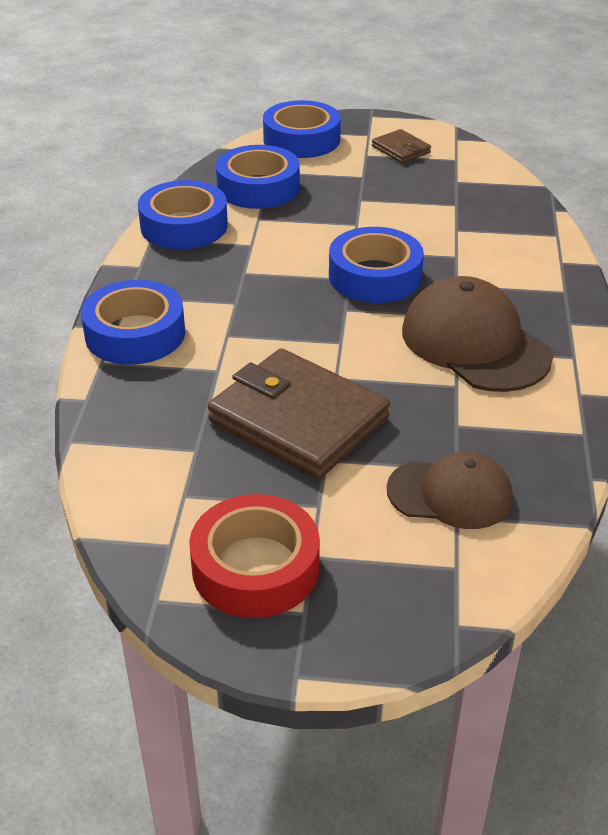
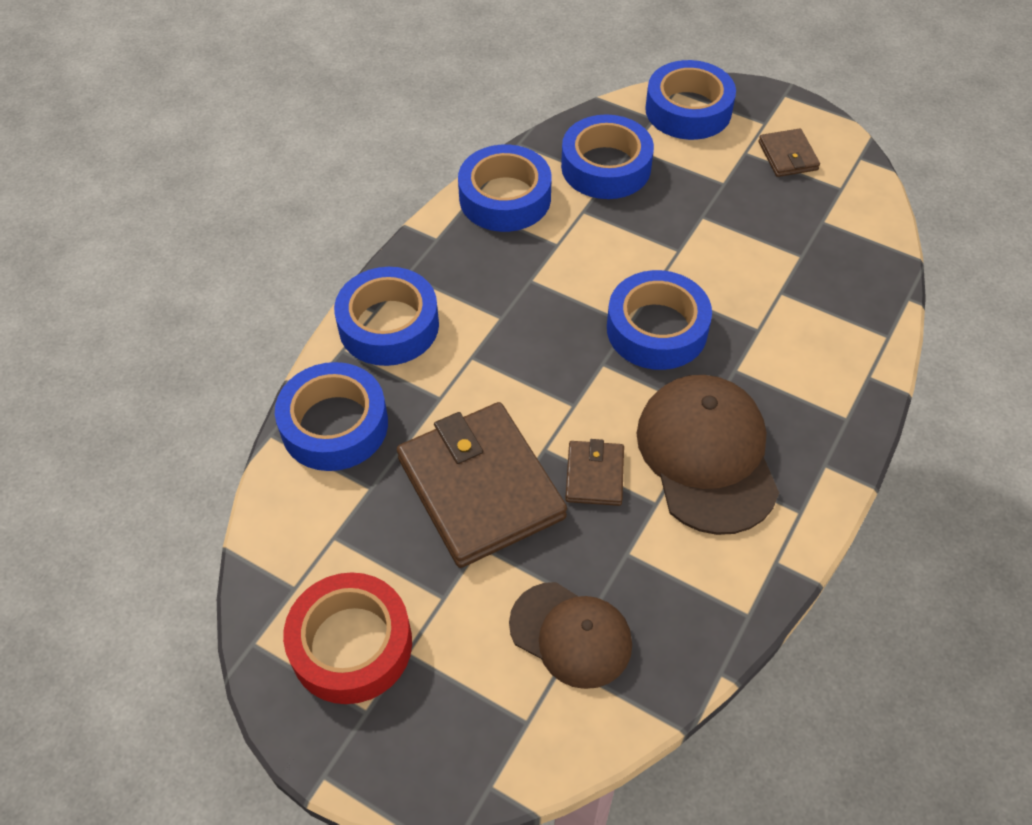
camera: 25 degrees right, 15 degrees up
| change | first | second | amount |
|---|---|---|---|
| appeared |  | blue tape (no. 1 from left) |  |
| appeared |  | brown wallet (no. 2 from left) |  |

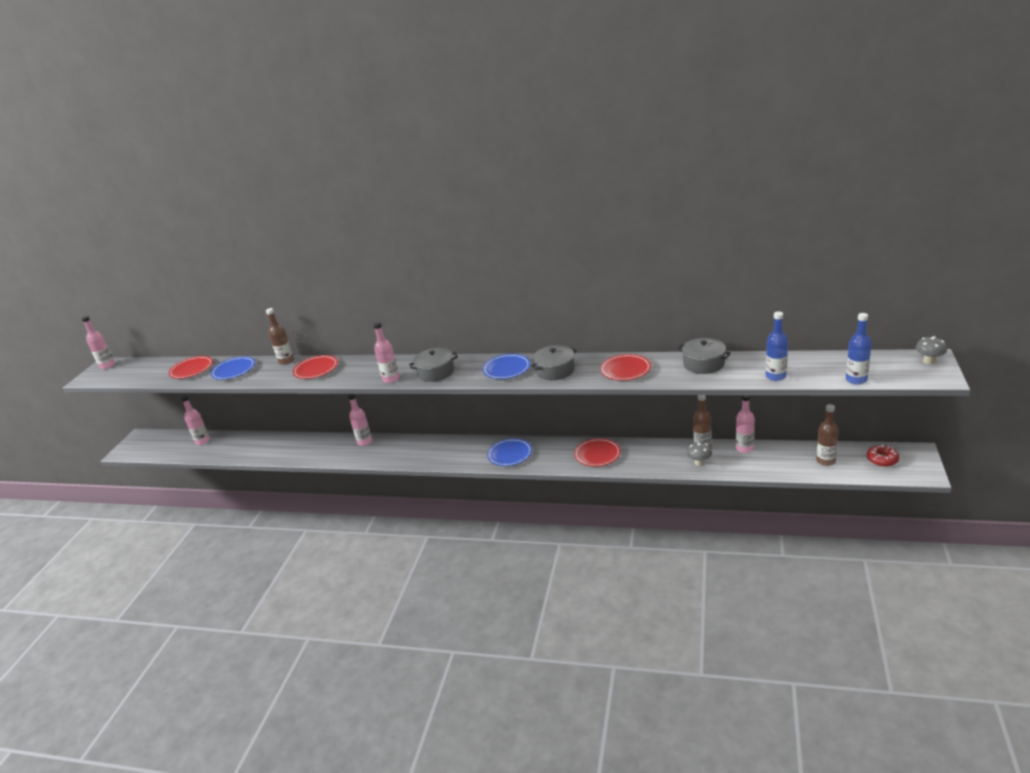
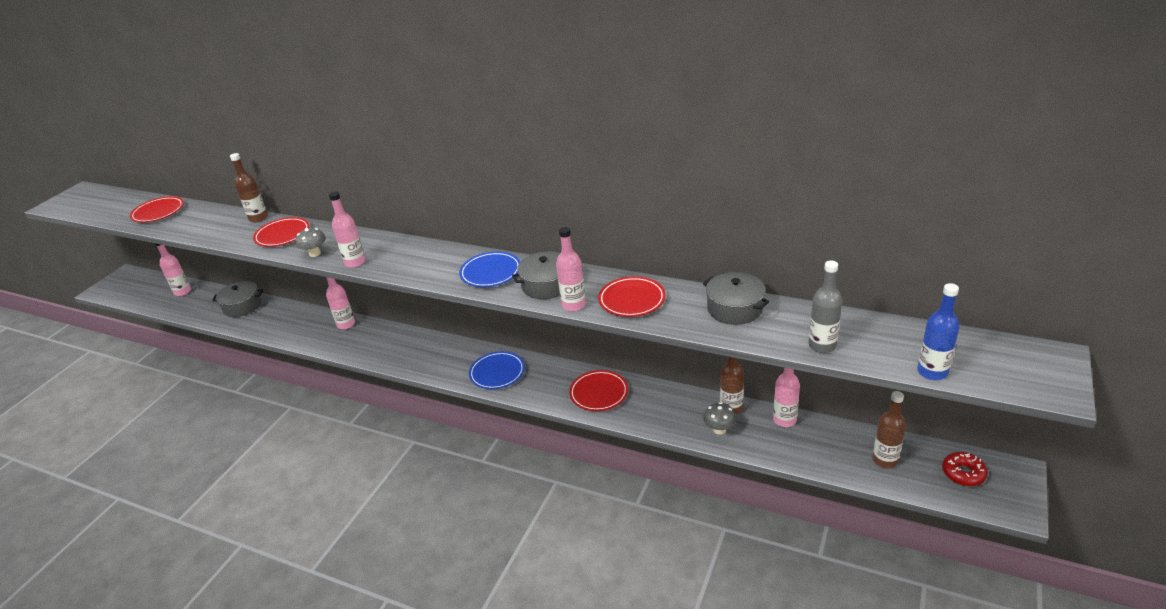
camera: 10 degrees right, 5 degrees up
| change | first | second | amount |
|---|---|---|---|
| relocated | pink bottle (no. 1 from left in the first image) | pink bottle (no. 4 from left) |  |
| missing | blue plate (no. 1 from left) |  |  |
| relocated | grey pot (no. 1 from left) |  |  |
| colour | blue bottle (no. 1 from left) | grey bottle |  |
| relocated | grey mushroom (no. 2 from left in the first image) | grey mushroom (no. 1 from left) |  |

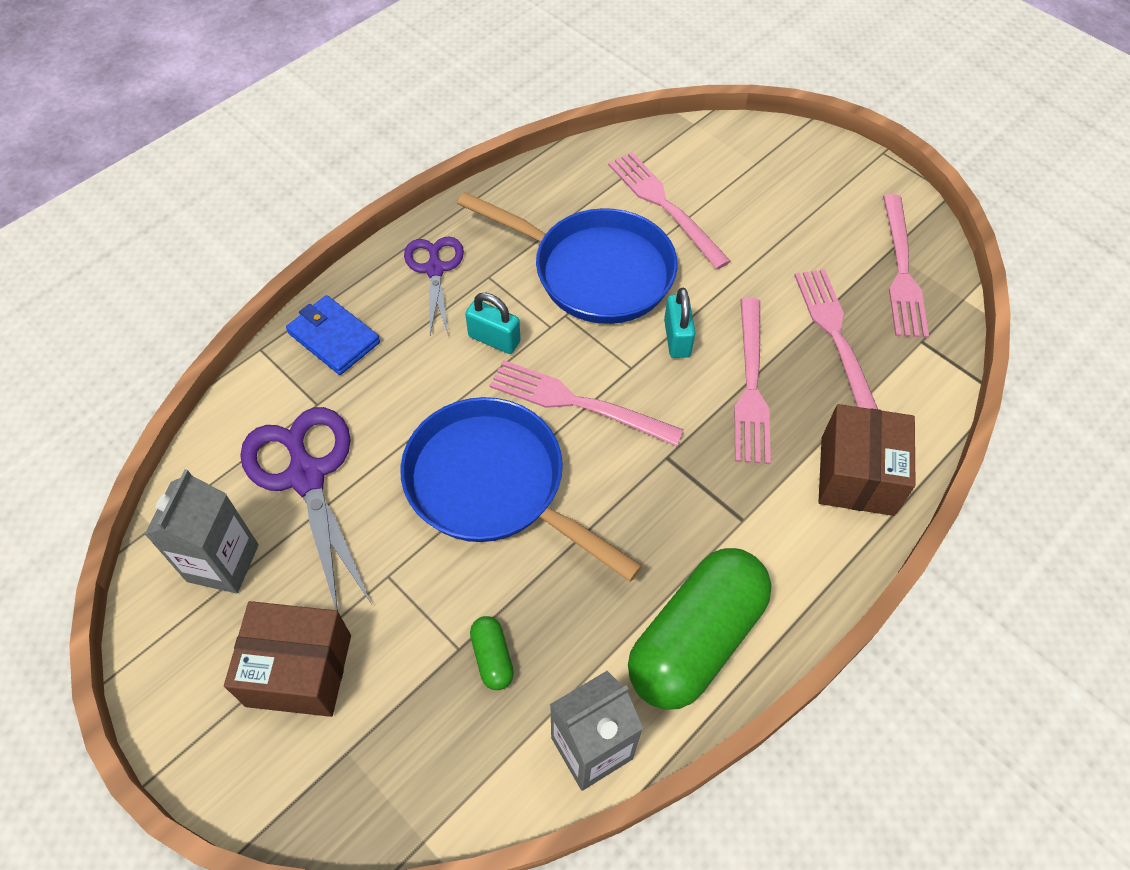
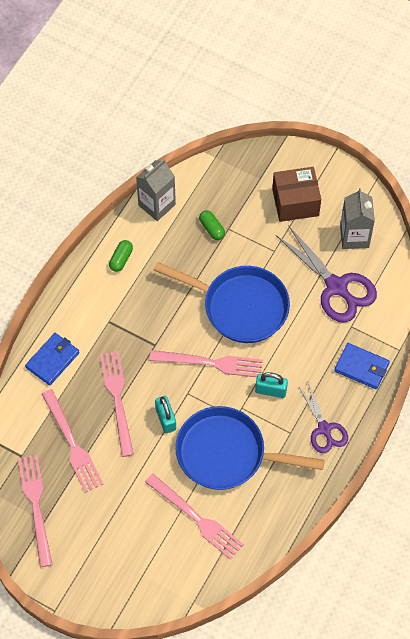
camera: 165 degrees right, 5 degrees up
| change | first | second | amount |
|---|---|---|---|
| size | green capsule (no. 2 from left in the first image) | green capsule (no. 1 from left) | x0.41 |
| exchanged | brown box (no. 2 from left) | blue wallet (no. 1 from left) |  |

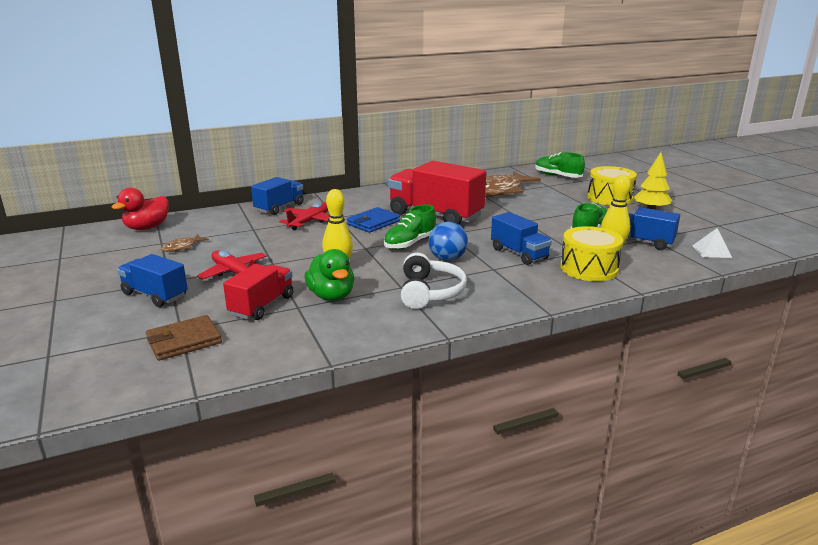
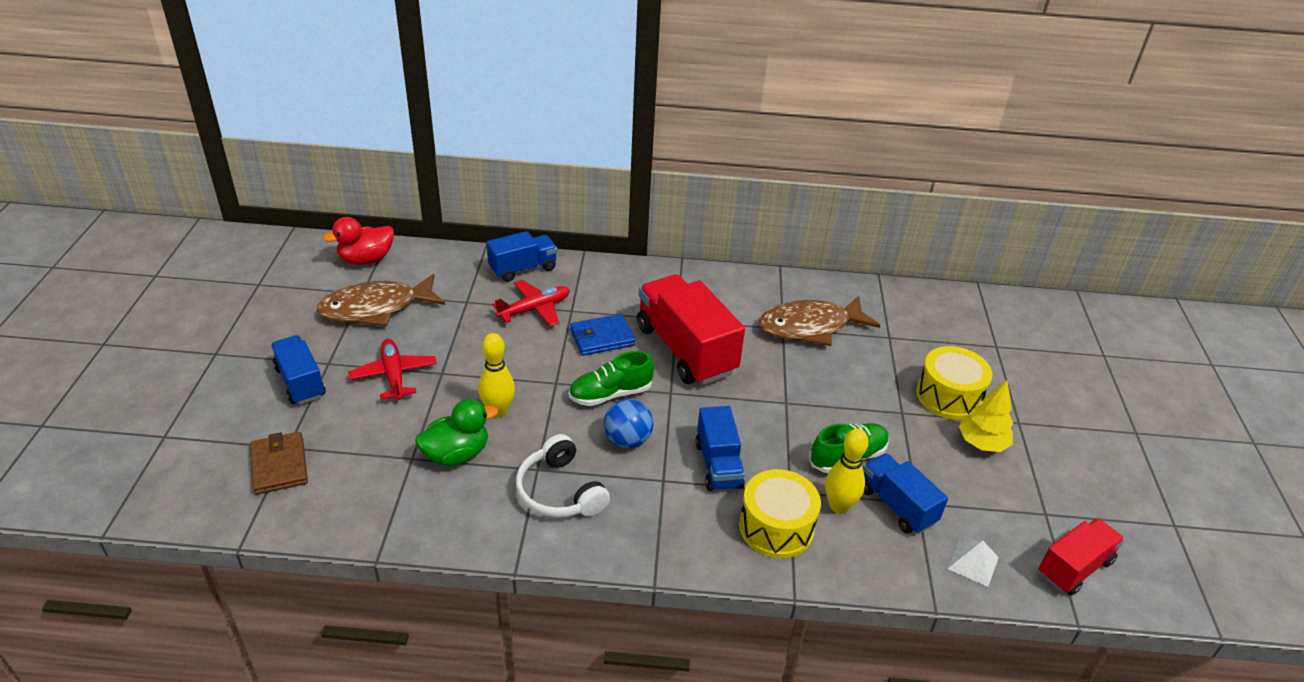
camera: 25 degrees right, 15 degrees up
| change | first | second | amount |
|---|---|---|---|
| spun | brown wallet |  | 75 degrees clockwise |
| size | brown fish (no. 1 from left) |  | x2.26 |
| relocated | red truck (no. 1 from left in the first image) | red truck (no. 2 from left) |  |
| spun | green duck |  | 120 degrees counterclockwise |
| spun | white headphones |  | 120 degrees clockwise |
| missing | green shoe (no. 2 from left) |  |  |

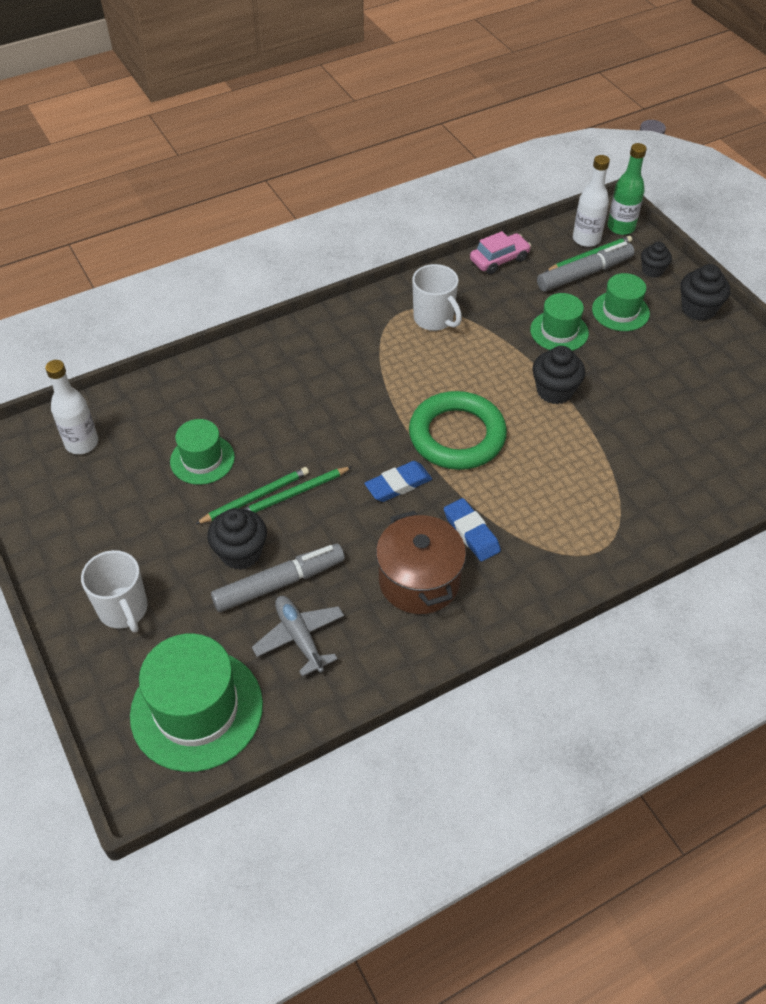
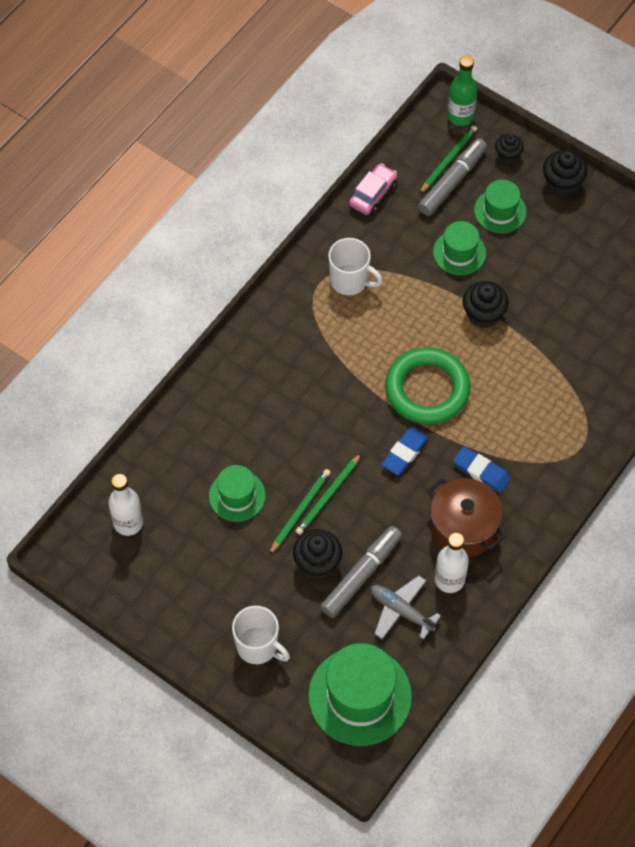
camera: 25 degrees left, 10 degrees up
| change | first | second | amount |
|---|---|---|---|
| relocated | white bottle (no. 2 from left) |  |  |

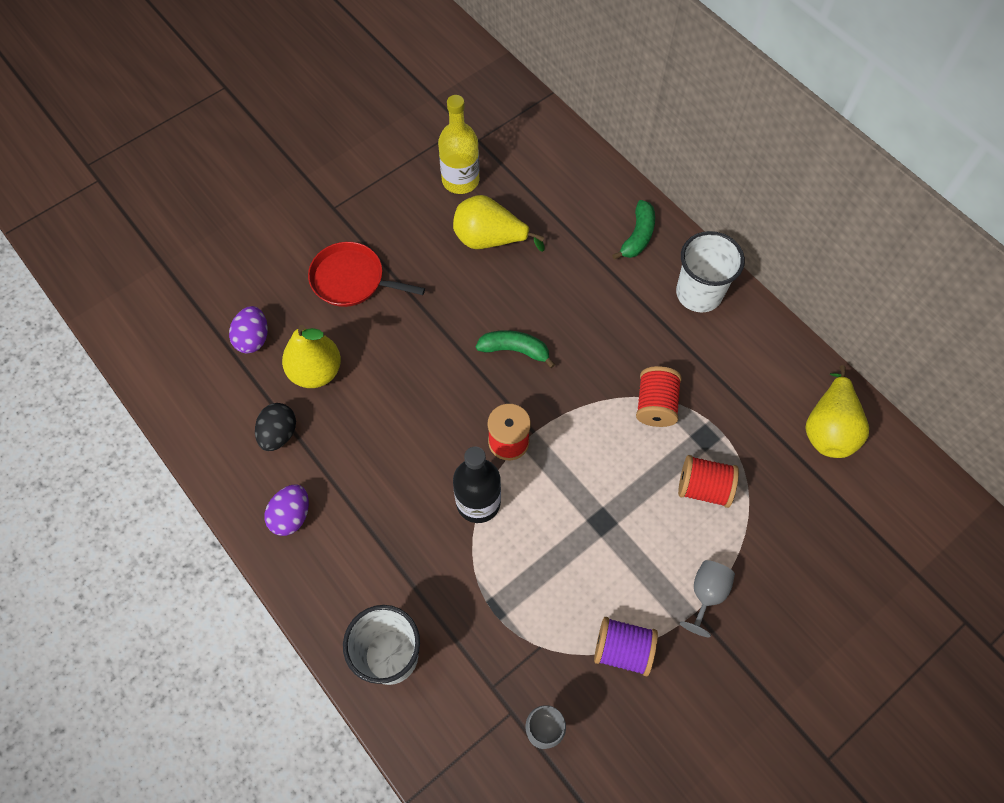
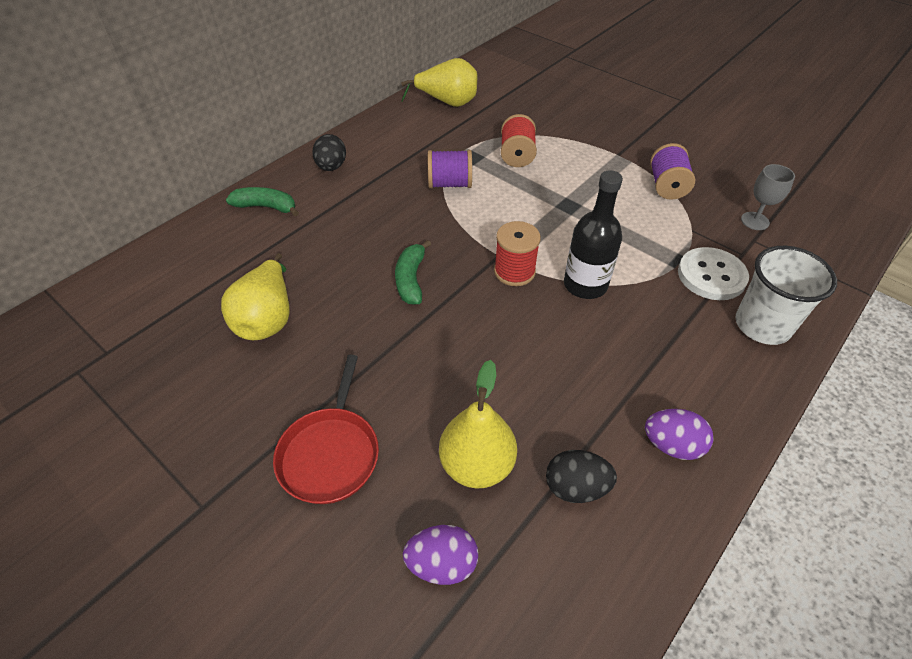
camera: 100 degrees left, 15 degrees down
| change | first | second | amount |
|---|---|---|---|
| missing | yellow bottle |  |  |
| colour | red spool (no. 2 from left) | purple spool (no. 1 from left) |  |
| exchanged | white cup (no. 2 from left) | black egg (no. 1 from left) |  |
| missing | grey goblet (no. 2 from left) |  |  |
| appeared |  | white button |  |

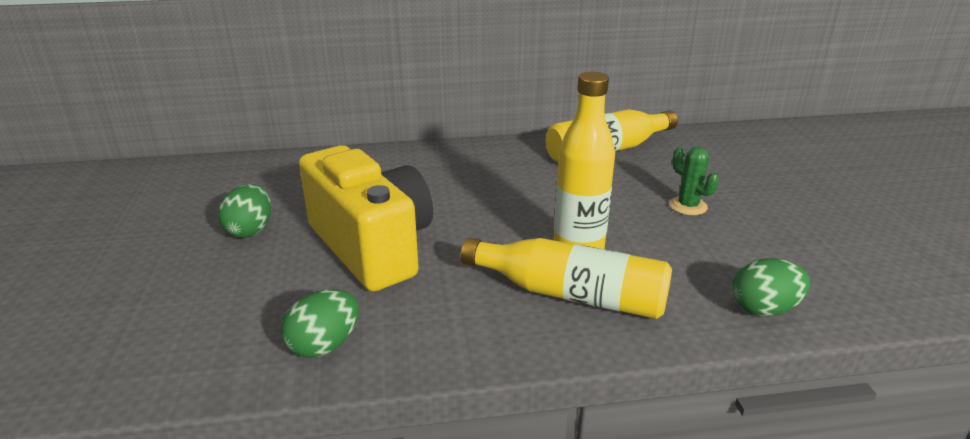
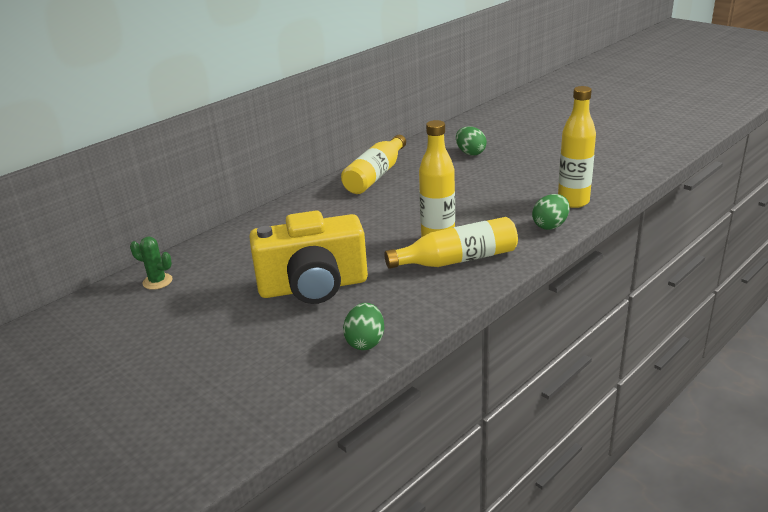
camera: 35 degrees left, 0 degrees up
| change | first | second | amount |
|---|---|---|---|
| relocated | green egg (no. 1 from left in the first image) | green egg (no. 2 from left) |  |
| spun | yellow camera |  | 150 degrees clockwise |
| relocated | green cactus |  |  |
| appeared |  | yellow bottle (no. 4 from left) |  |

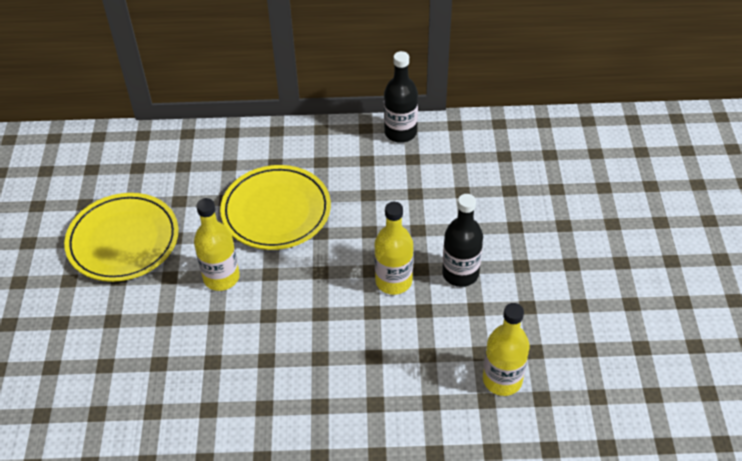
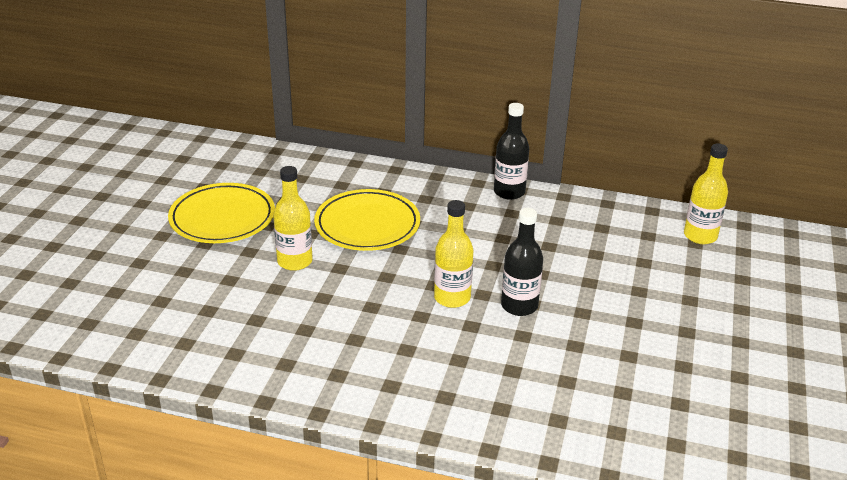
camera: 15 degrees right, 15 degrees down
| change | first | second | amount |
|---|---|---|---|
| relocated | yellow bottle (no. 3 from left) |  |  |

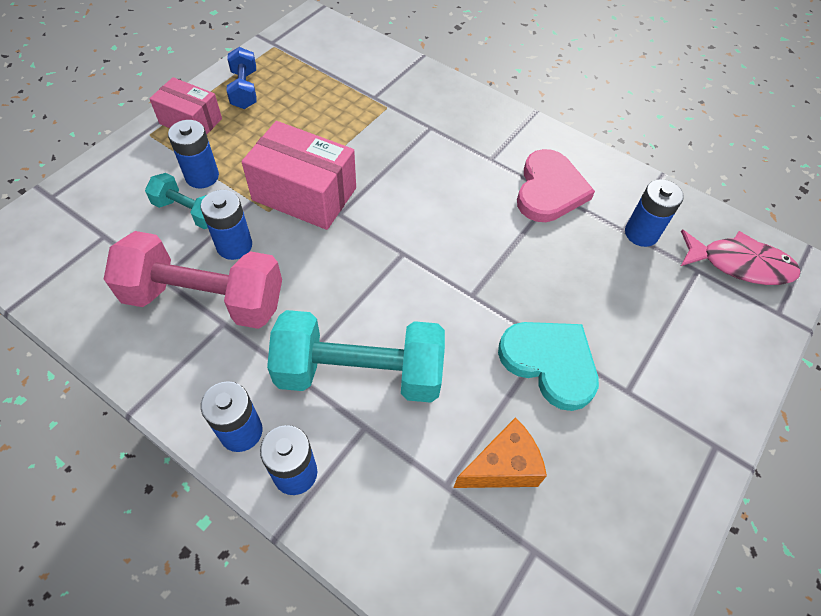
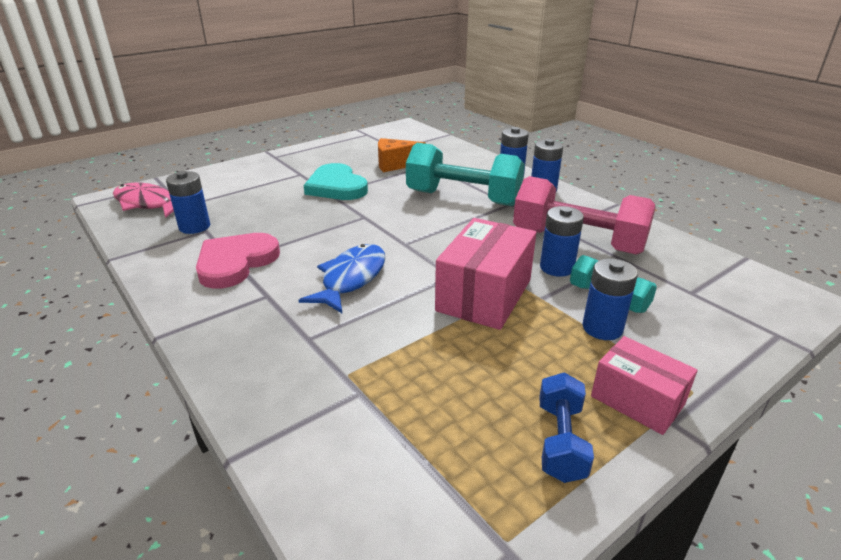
camera: 160 degrees left, 25 degrees down
| change | first | second | amount |
|---|---|---|---|
| spun | pink box (no. 2 from left in the first image) | pink box (no. 1 from left) | 75 degrees clockwise |
| appeared |  | blue fish |  |

